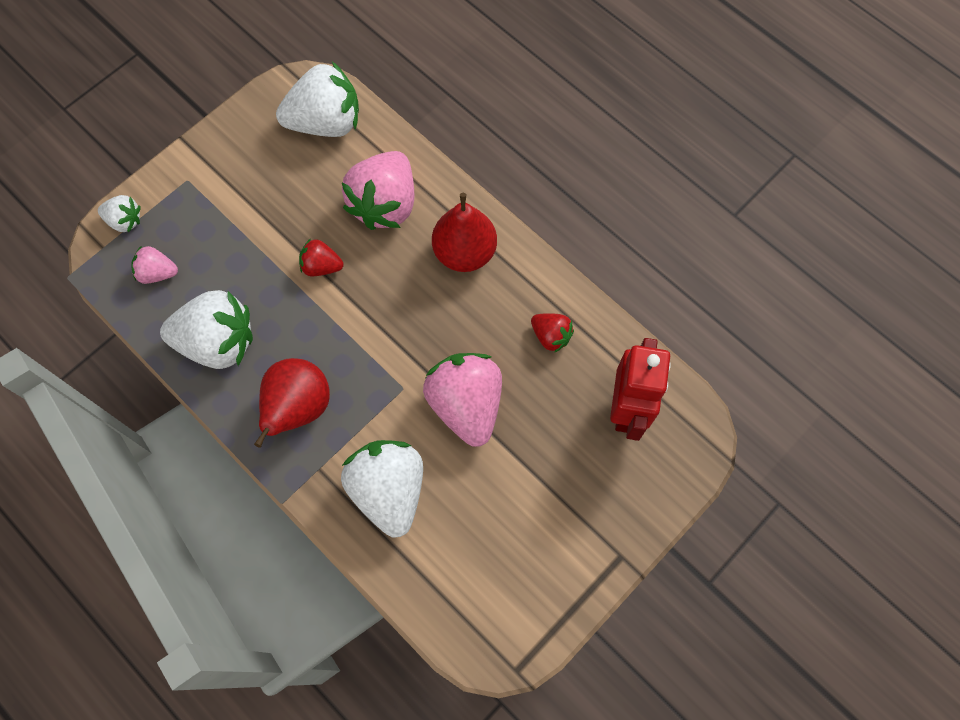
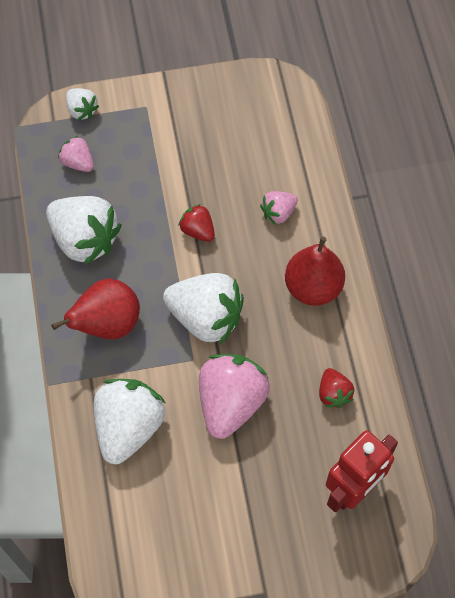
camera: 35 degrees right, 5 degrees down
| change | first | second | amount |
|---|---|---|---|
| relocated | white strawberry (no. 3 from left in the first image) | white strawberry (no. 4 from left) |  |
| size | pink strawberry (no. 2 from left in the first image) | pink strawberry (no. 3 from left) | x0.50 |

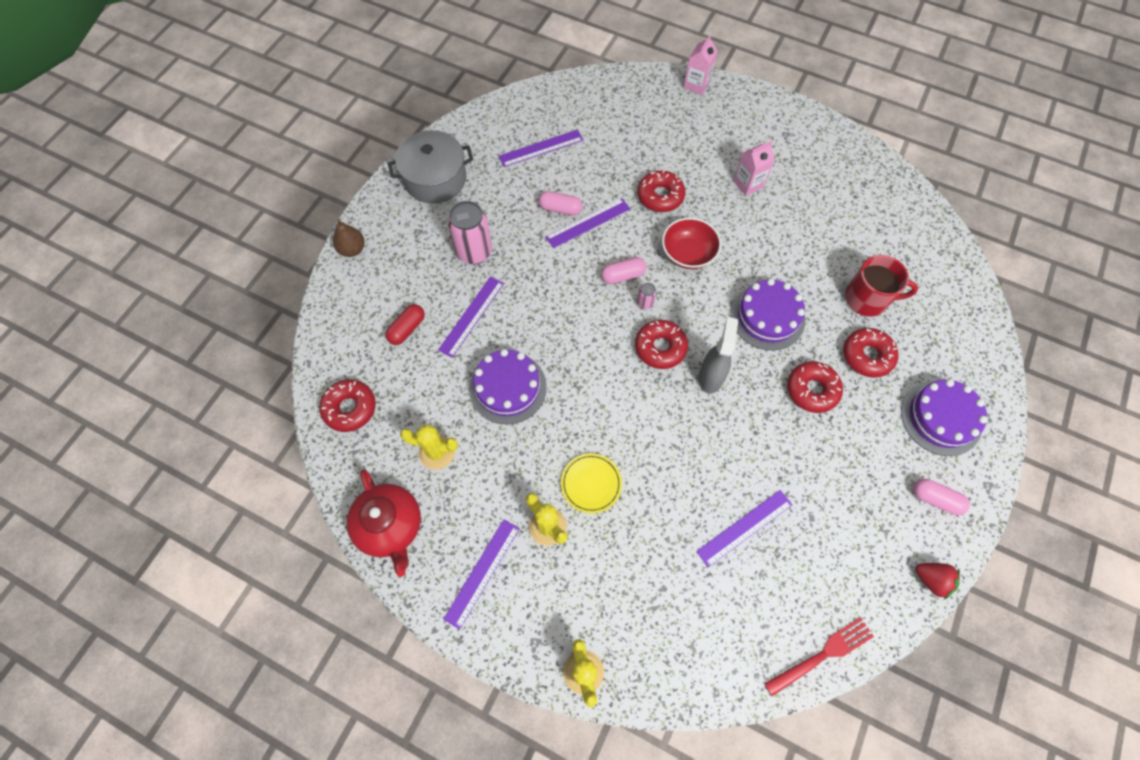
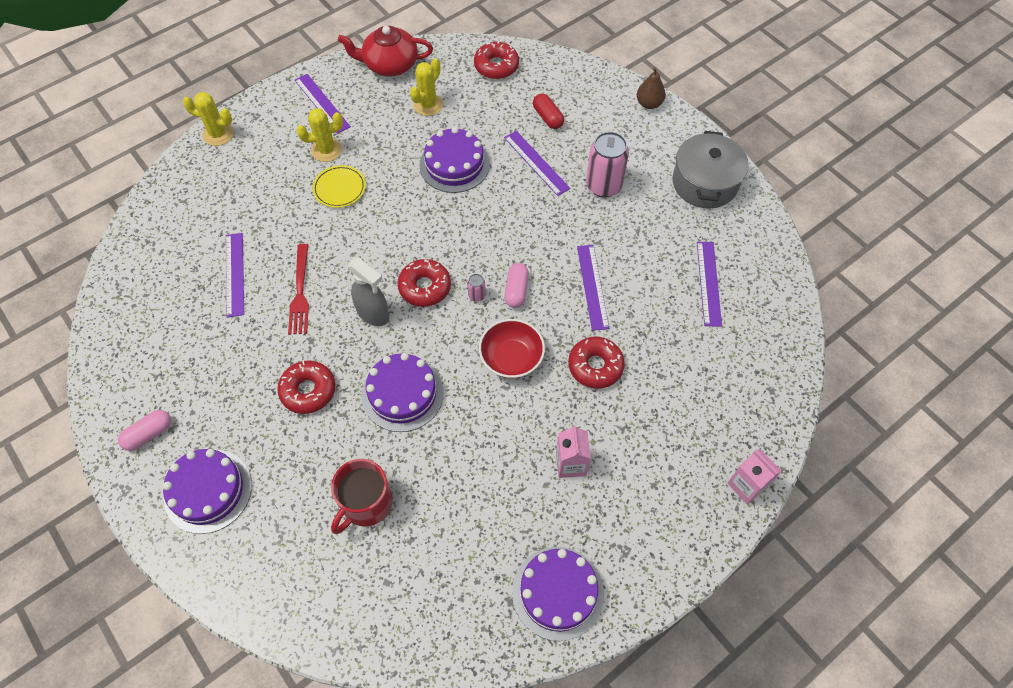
camera: 115 degrees right, 5 degrees down
| change | first | second | amount |
|---|---|---|---|
| missing | pink capsule (no. 1 from left) |  |  |
| relocated | red fork |  |  |
| missing | red donut (no. 5 from left) |  |  |
| missing | red strawberry |  |  |
| appeared |  | purple cake (no. 4 from left) |  |

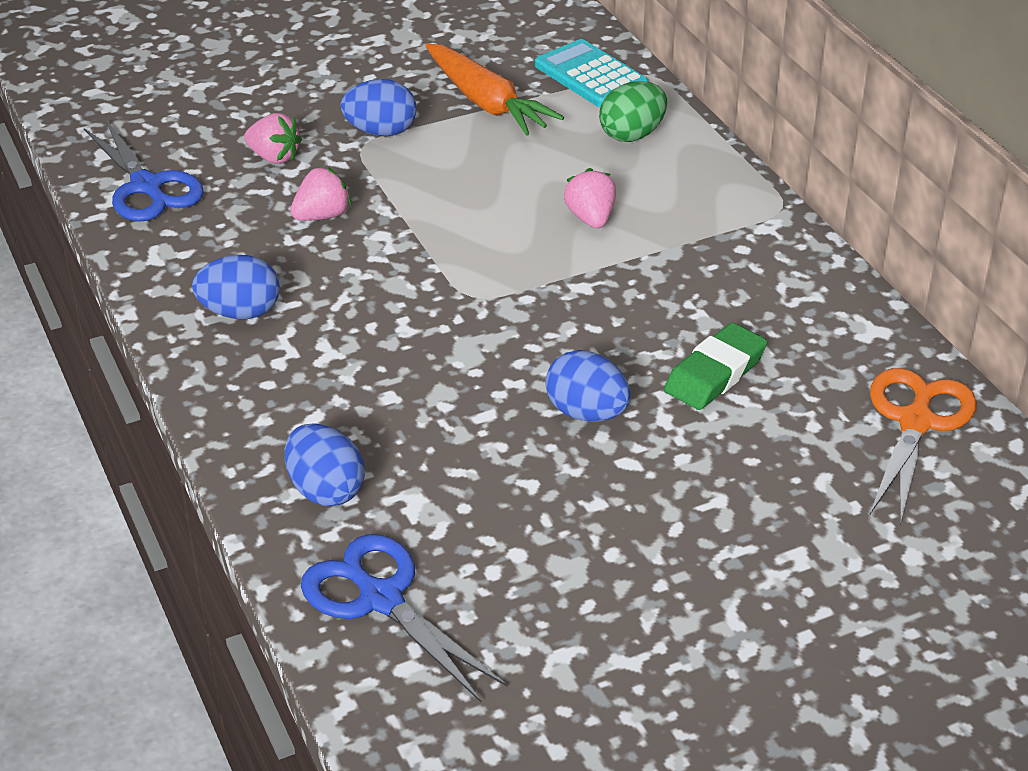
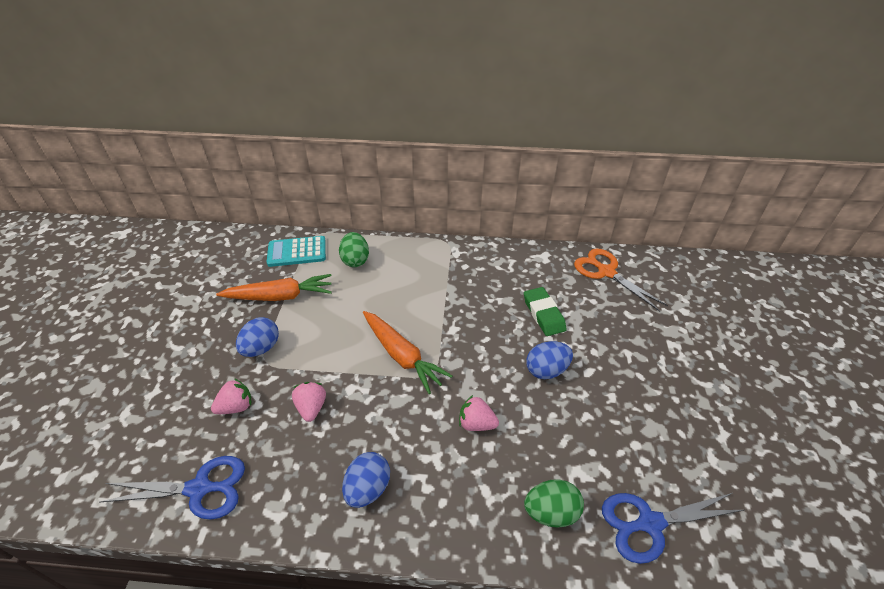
camera: 60 degrees left, 5 degrees up
| change | first | second | amount |
|---|---|---|---|
| colour | blue egg (no. 2 from left) | green egg (no. 2 from left) |  |
| relocated | pink strawberry (no. 3 from left) |  |  |
| appeared |  | orange carrot (no. 2 from left) |  |

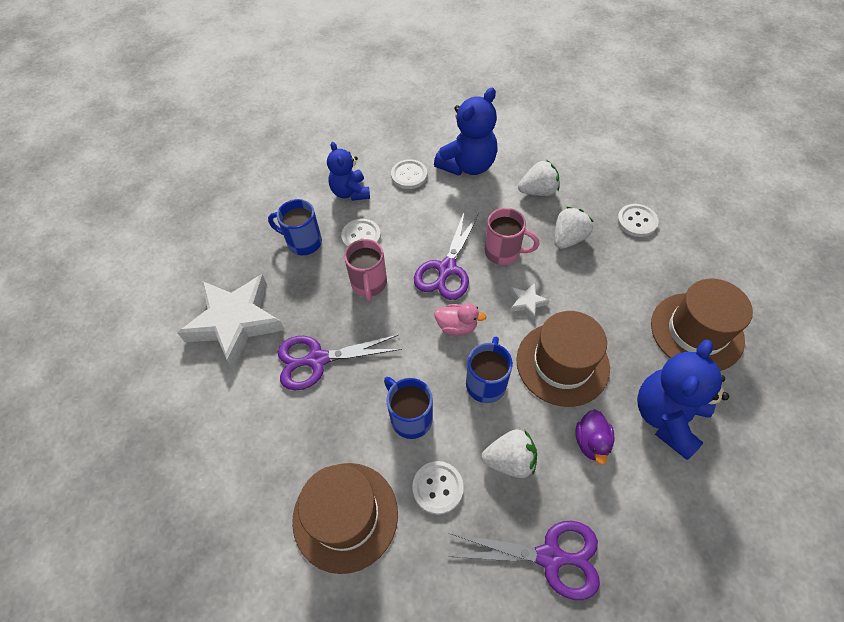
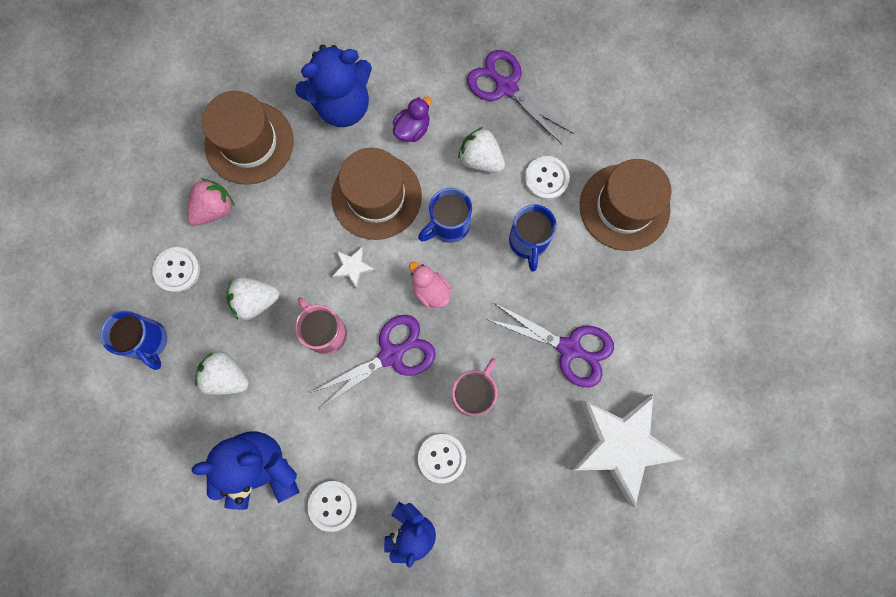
camera: 145 degrees left, 20 degrees up
| change | first | second | amount |
|---|---|---|---|
| relocated | blue mug (no. 1 from left) |  |  |
| appeared |  | pink strawberry |  |

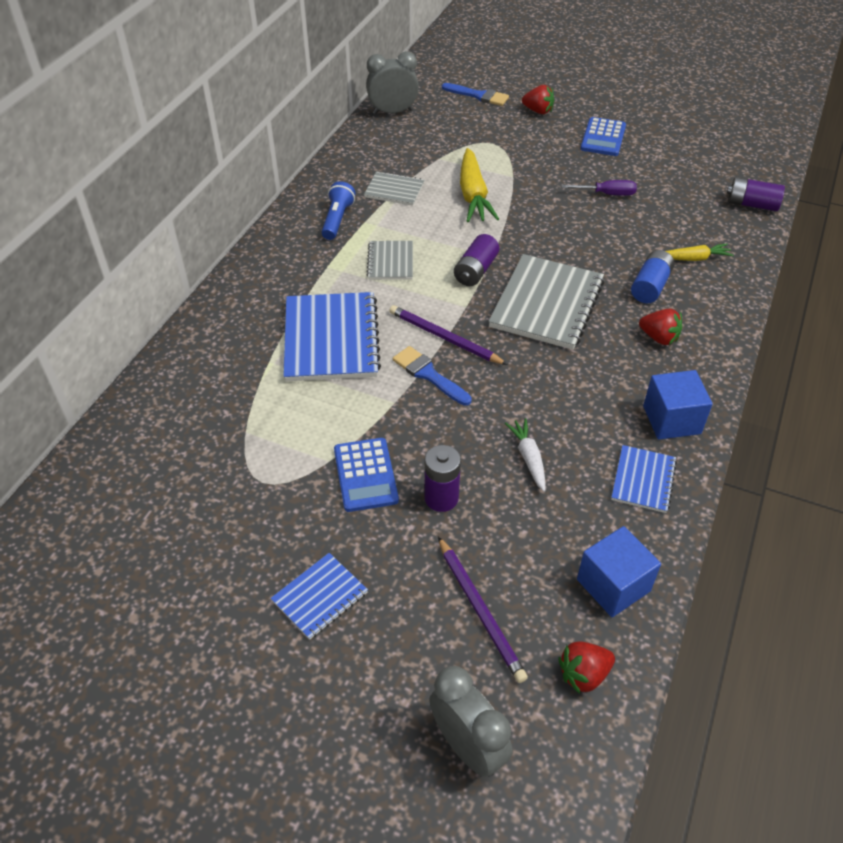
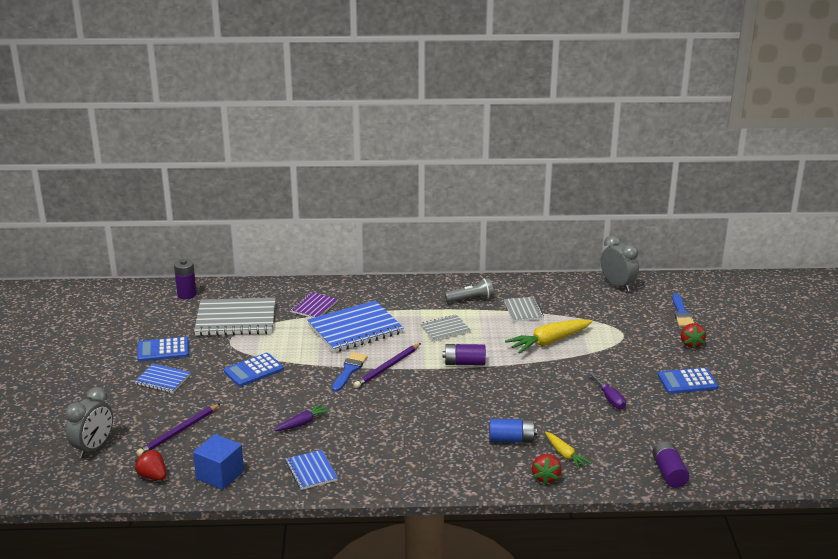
camera: 65 degrees right, 20 degrees down
| change | first | second | amount |
|---|---|---|---|
| colour | blue flashlight | grey flashlight |  |
| spun | purple pencil (no. 1 from left in the first image) | purple pencil (no. 2 from left) | 150 degrees counterclockwise |
| relocated | purple battery (no. 1 from left) |  |  |
| relocated | grey notebook (no. 3 from left in the first image) | grey notebook (no. 1 from left) |  |
| colour | white carrot | purple carrot |  |
| spun | blue notebook (no. 3 from left in the first image) | blue notebook (no. 2 from left) | 75 degrees clockwise |
| relocated | red strawberry (no. 3 from left in the first image) | red strawberry (no. 2 from left) |  |
| missing | blue cube (no. 2 from left) |  |  |
| appeared |  | blue calculator (no. 1 from left) |  |
| appeared |  | purple notebook |  |

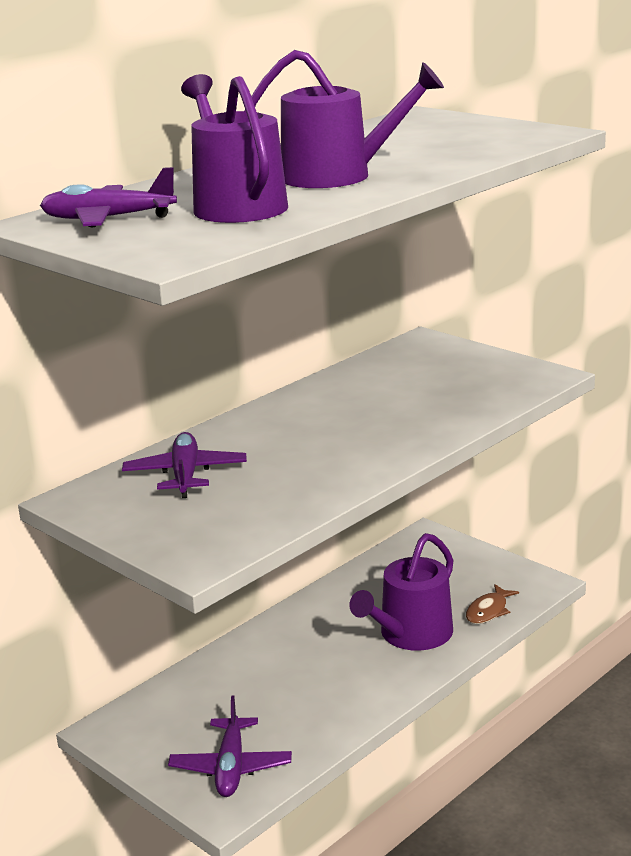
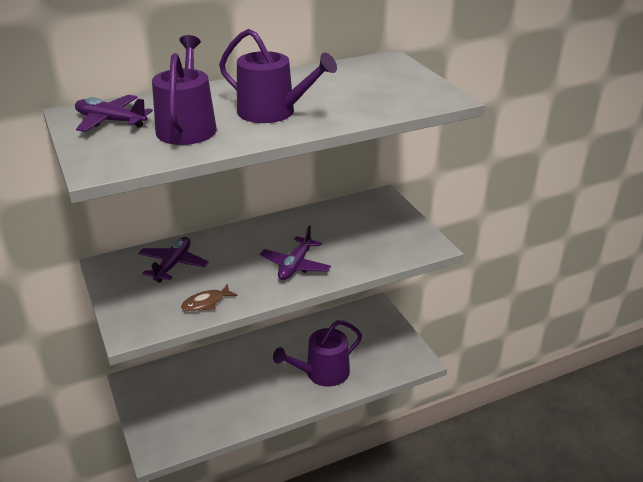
camera: 20 degrees right, 10 degrees up
| change | first | second | amount |
|---|---|---|---|
| relocated | purple plane (no. 3 from left) |  |  |
| relocated | brown fish |  |  |

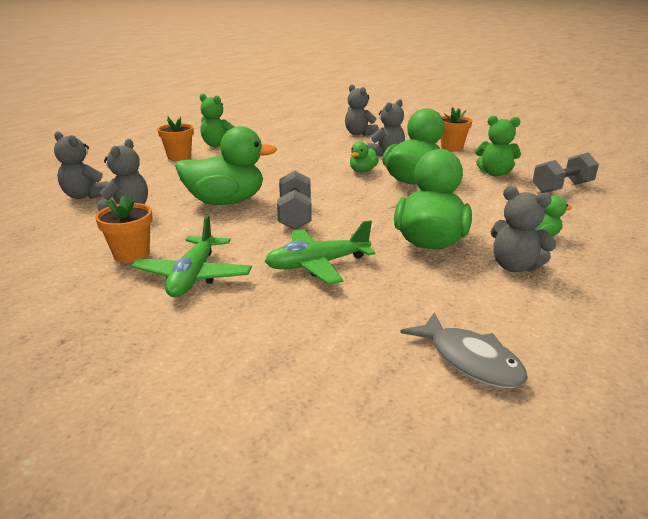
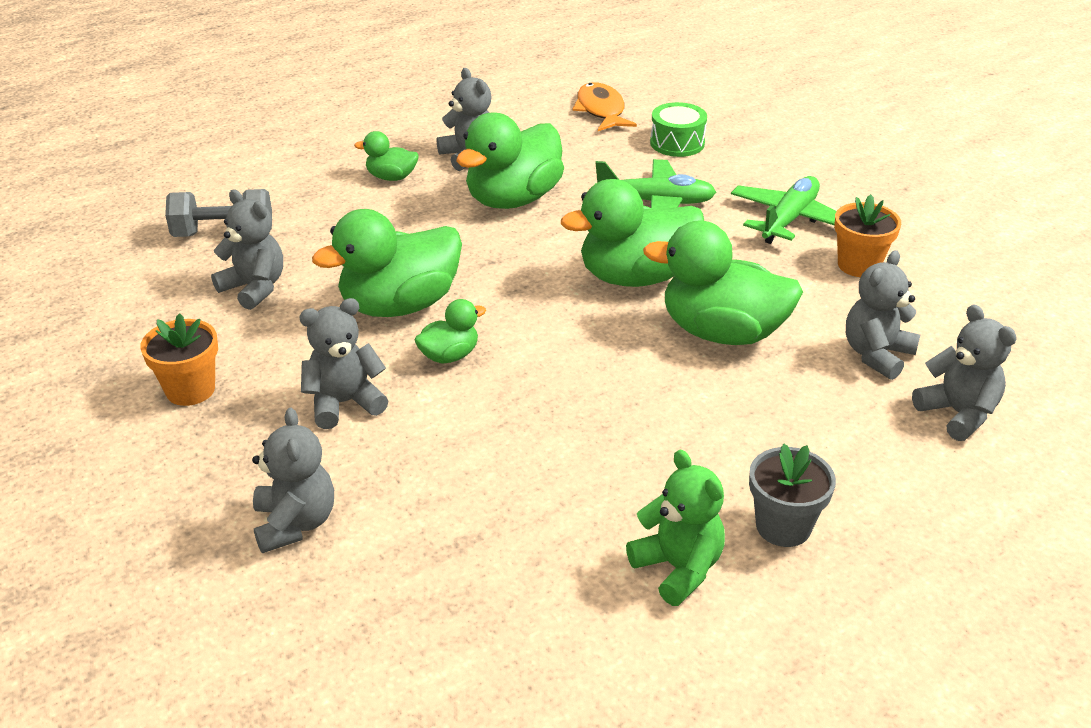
camera: 155 degrees left, 10 degrees up
| change | first | second | amount |
|---|---|---|---|
| colour | orange flower pot (no. 2 from left) | grey flower pot |  |
| exchanged | grey dumbbell (no. 1 from left) | green duck (no. 5 from left) |  |
| colour | grey fish | orange fish |  |
| colour | green teddy bear (no. 2 from left) | grey teddy bear (no. 1 from left) |  |
| appeared |  | green drum |  |

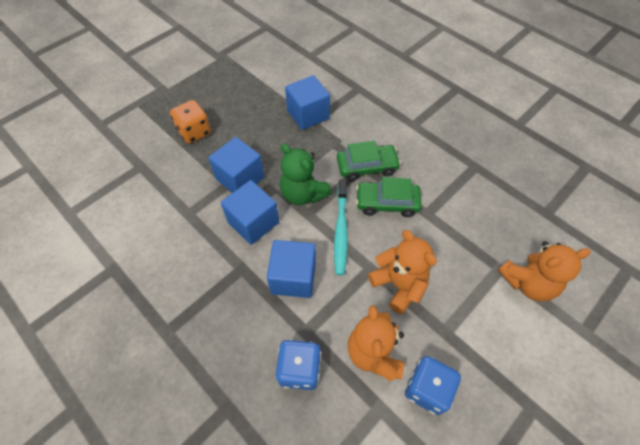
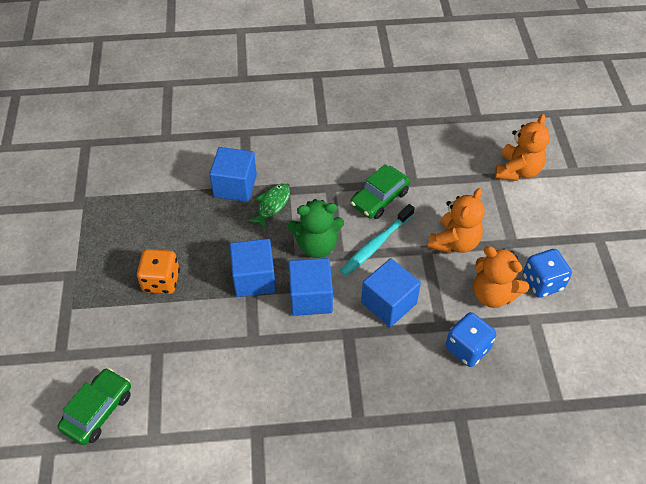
camera: 50 degrees left, 5 degrees down
| change | first | second | amount |
|---|---|---|---|
| spun | turquoise toothbrush |  | 90 degrees clockwise |
| relocated | green car (no. 1 from left) |  |  |
| spun | orange teddy bear (no. 2 from left in the first image) | orange teddy bear (no. 1 from left) | 120 degrees clockwise |
| appeared |  | green fish |  |

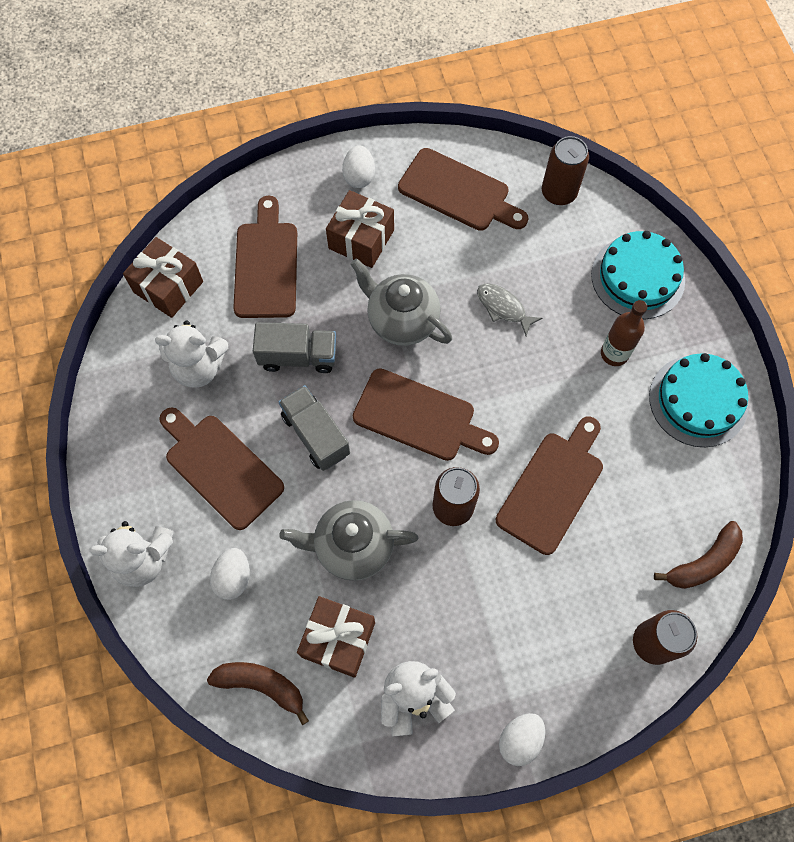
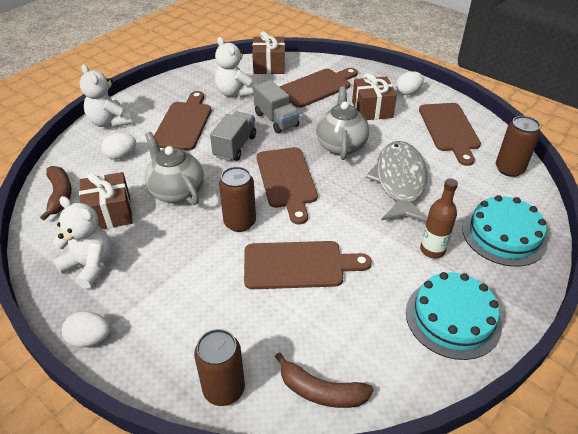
camera: 55 degrees right, 25 degrees down
| change | first | second | amount |
|---|---|---|---|
| size | grey fish |  | x2.12 |

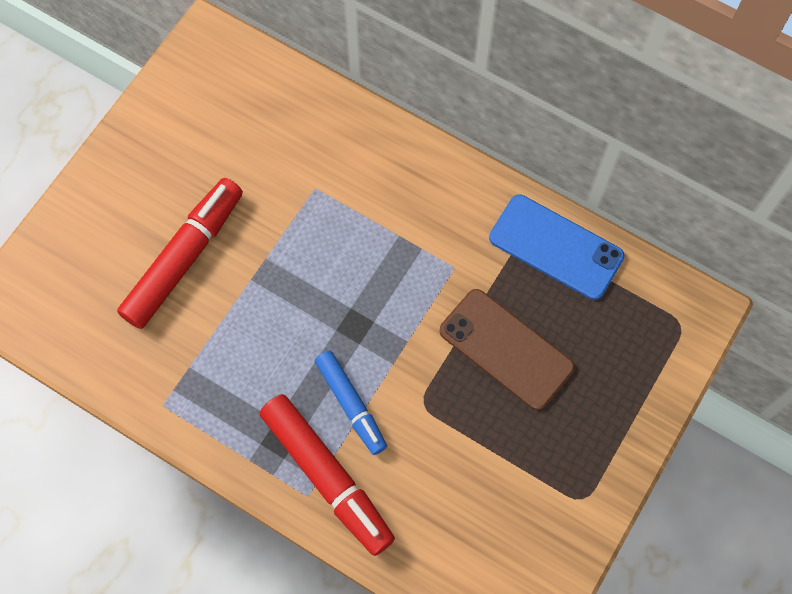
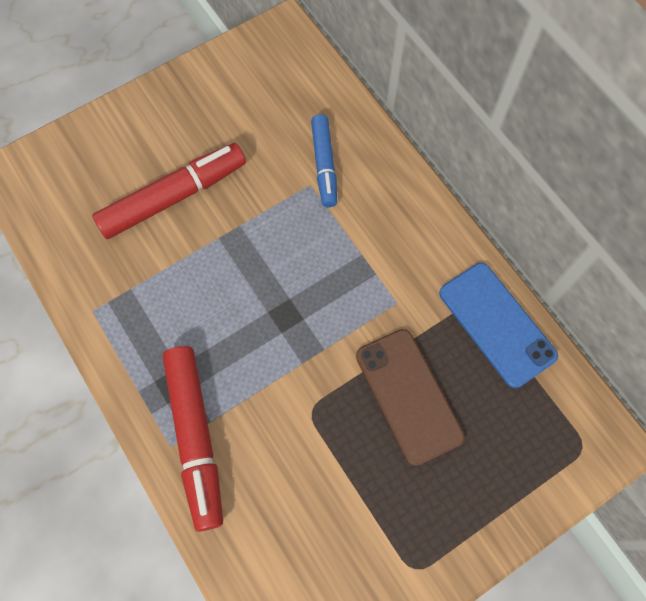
camera: 25 degrees right, 0 degrees up
| change | first | second | amount |
|---|---|---|---|
| relocated | blue marker |  |  |

